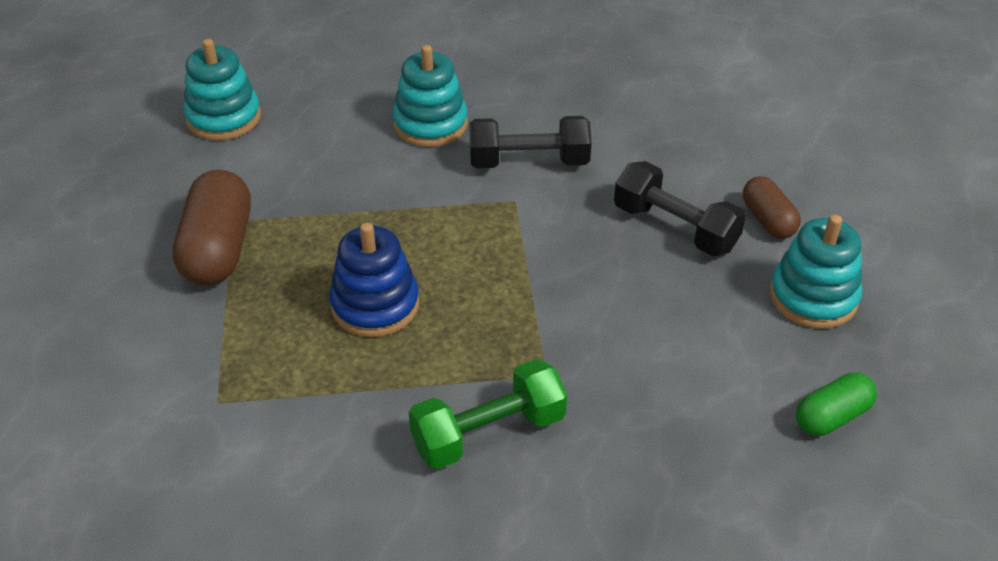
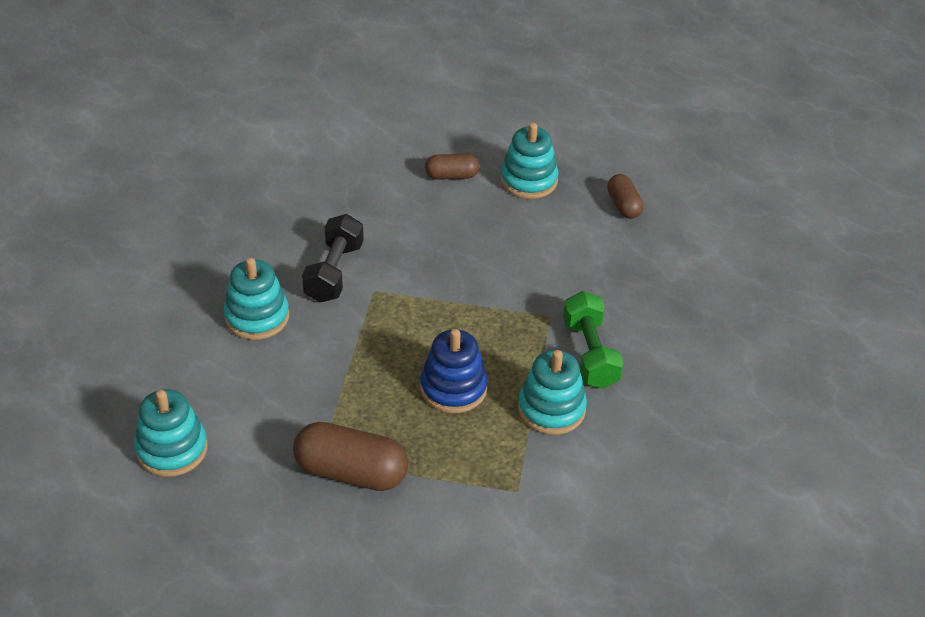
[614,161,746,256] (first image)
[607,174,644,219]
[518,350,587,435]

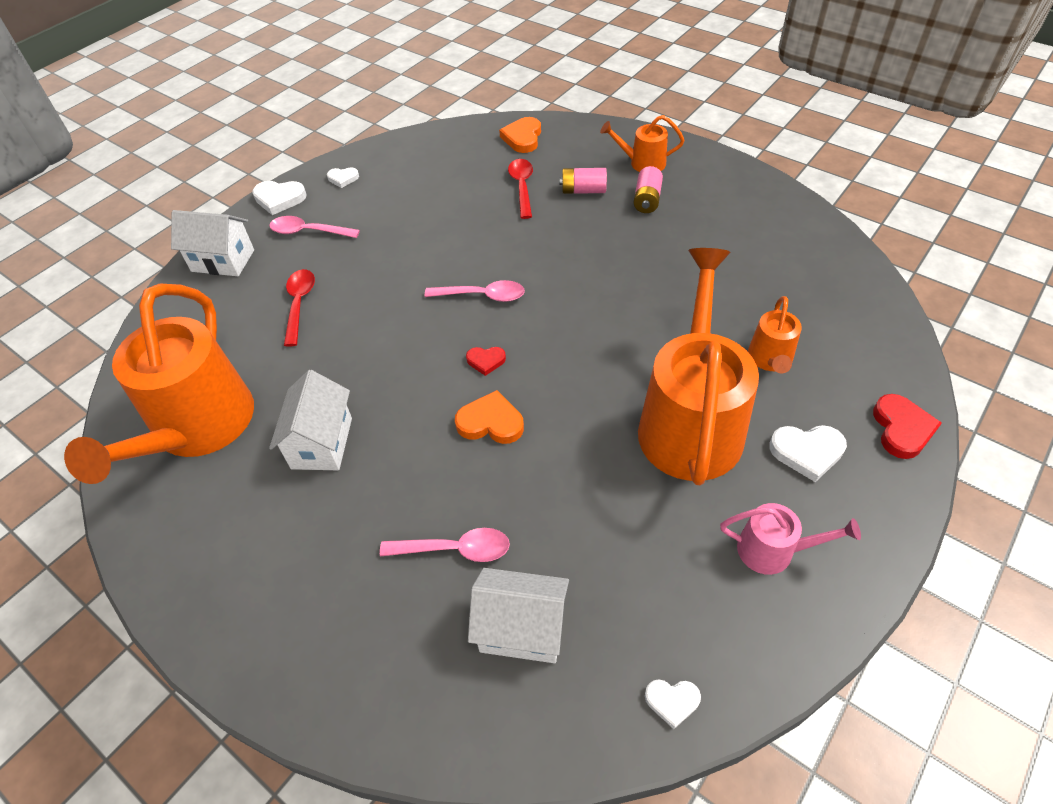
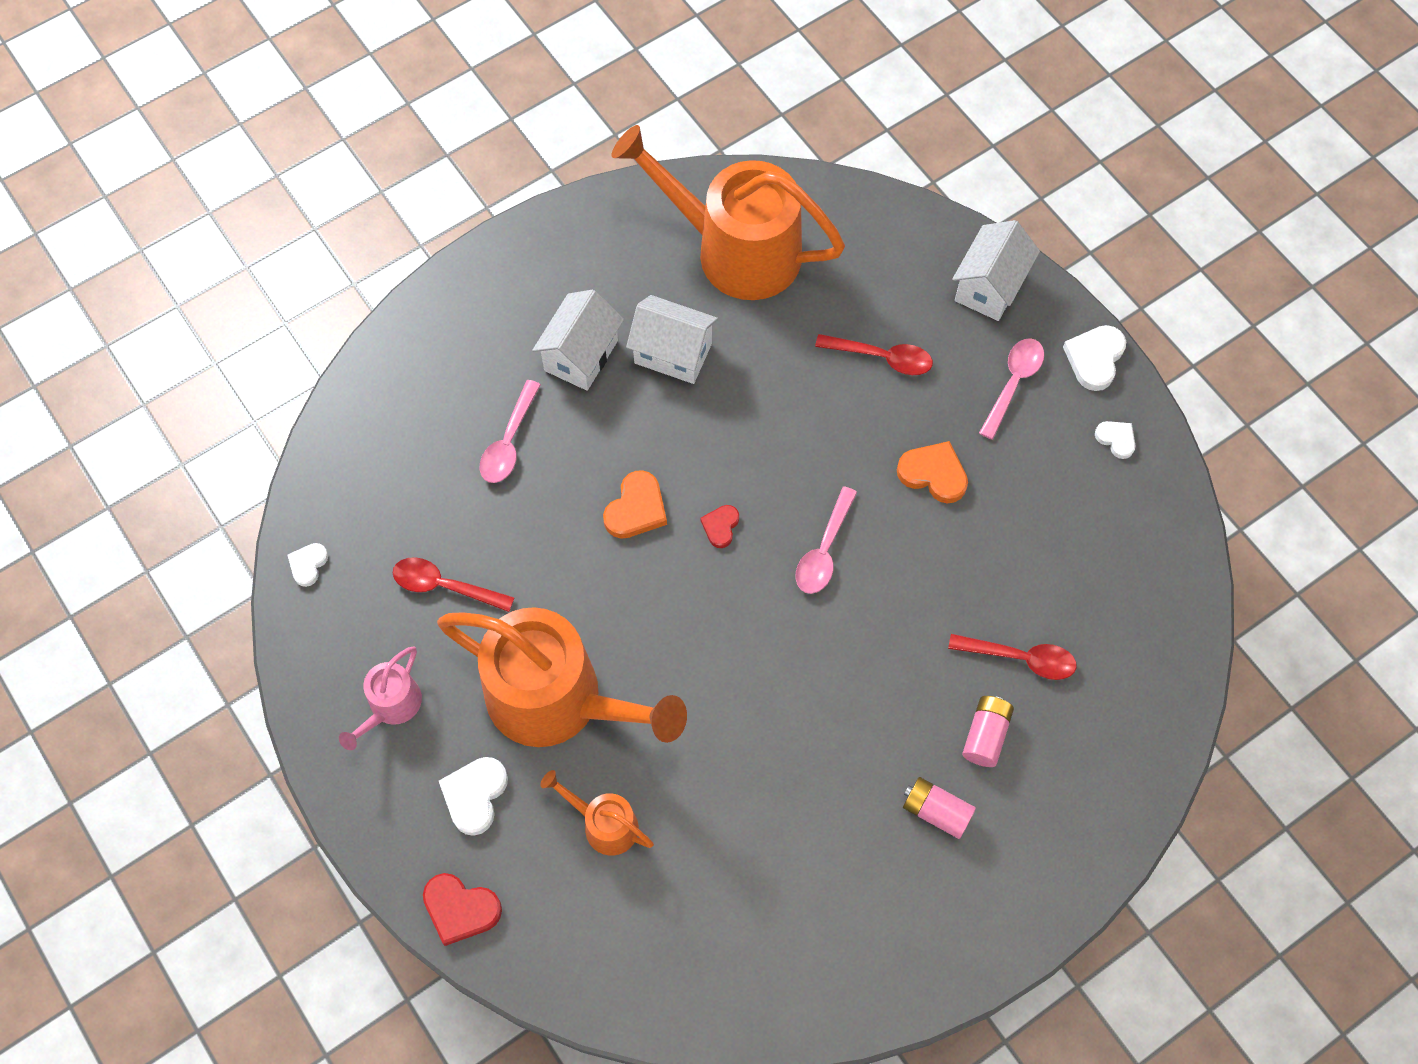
[600,115,685,172] (first image)
[897,441,968,503]
[1095,421,1135,459]
[532,290,624,391]
[393,557,515,612]

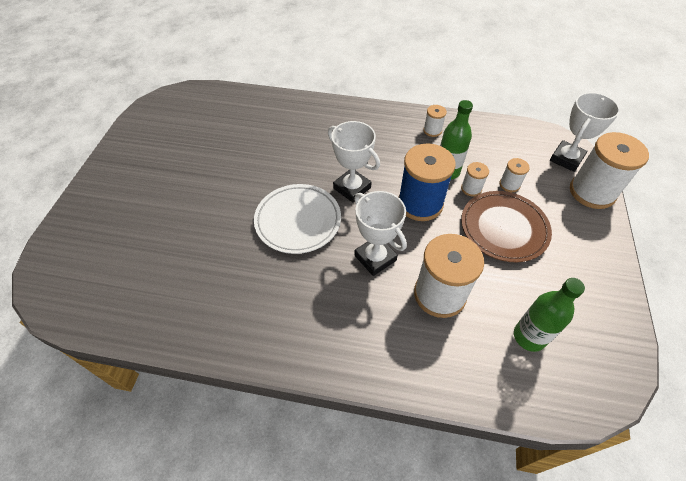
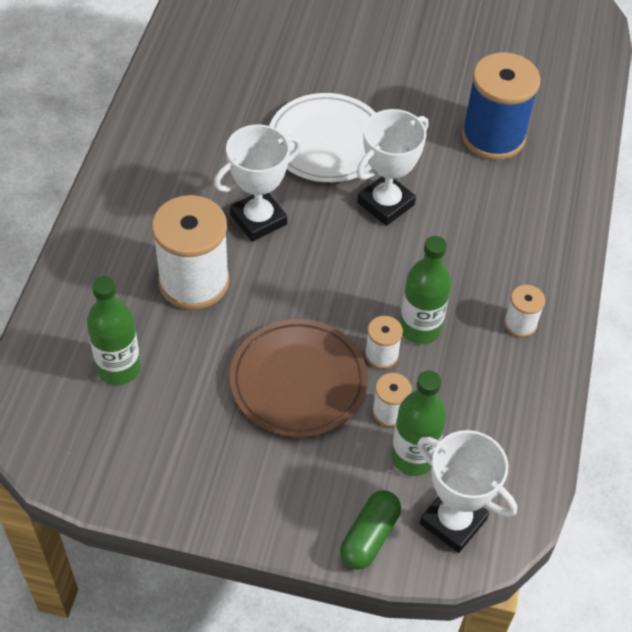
[340,490,401,569]
[462,52,541,160]
[391,370,447,476]

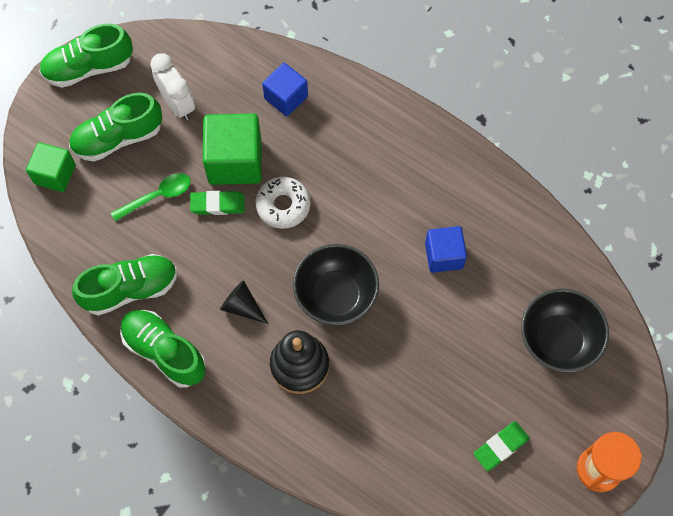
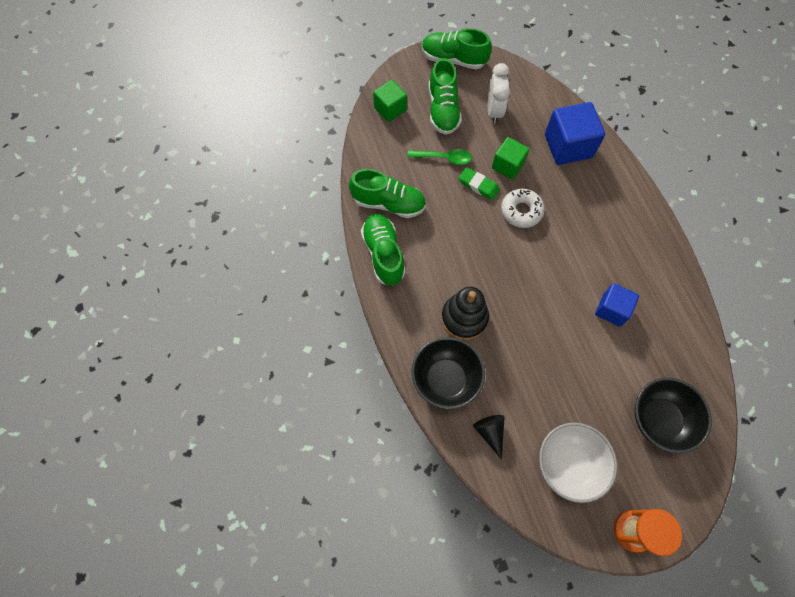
[545,102,605,165]
[429,58,462,135]
[492,137,530,180]
[411,337,485,409]
[473,415,505,460]
[539,423,617,503]

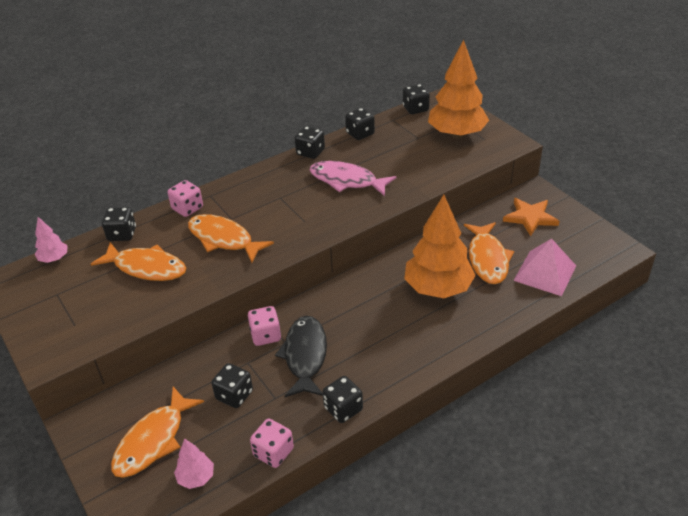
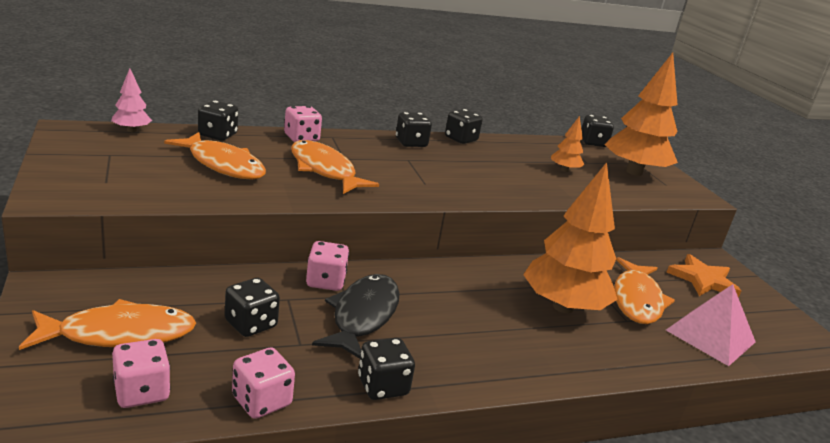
[396,112,432,147]
[310,161,396,196] (first image)
[19,299,196,350]
[112,339,171,408]
[551,116,584,172]

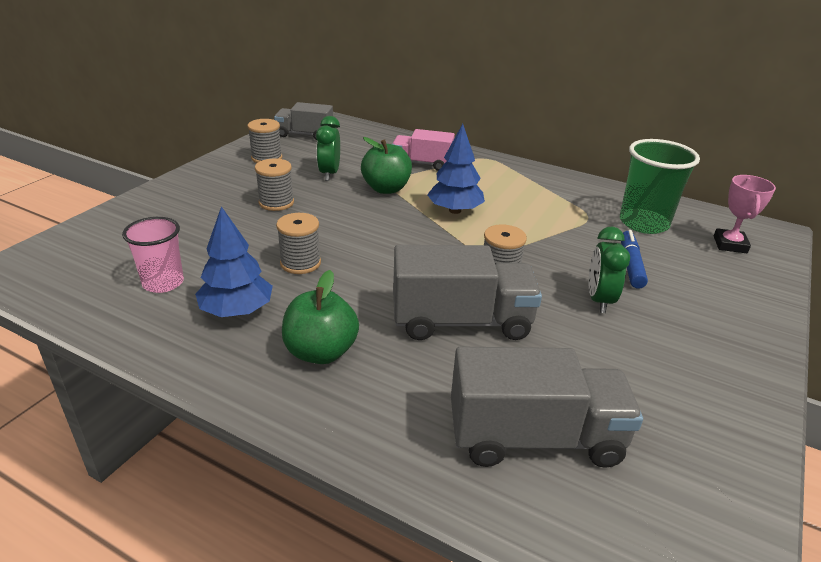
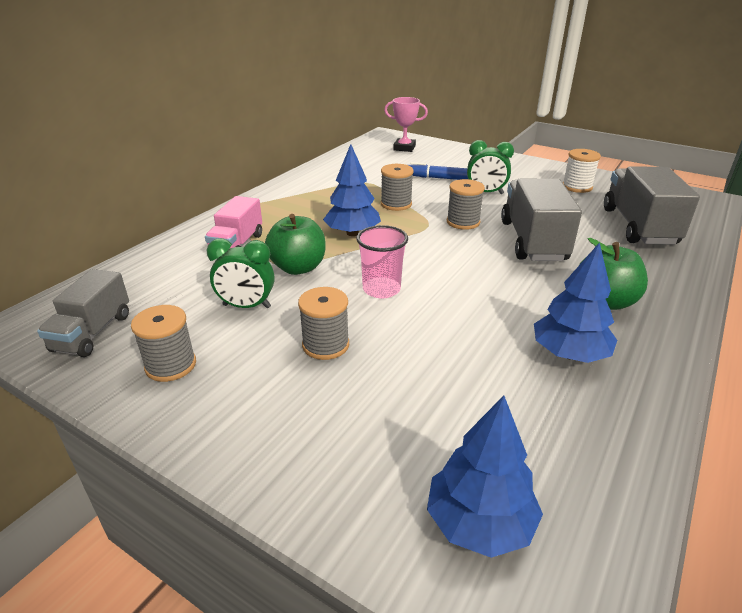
[620,139,700,234] (first image)
[381,164,414,211]
[356,225,408,298]
[563,149,601,193]
[427,396,543,558]

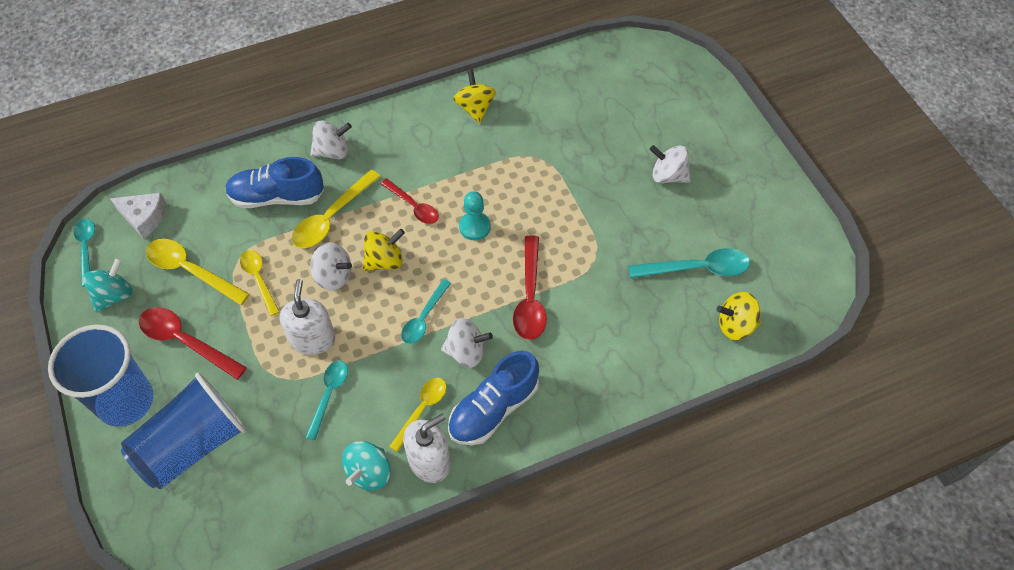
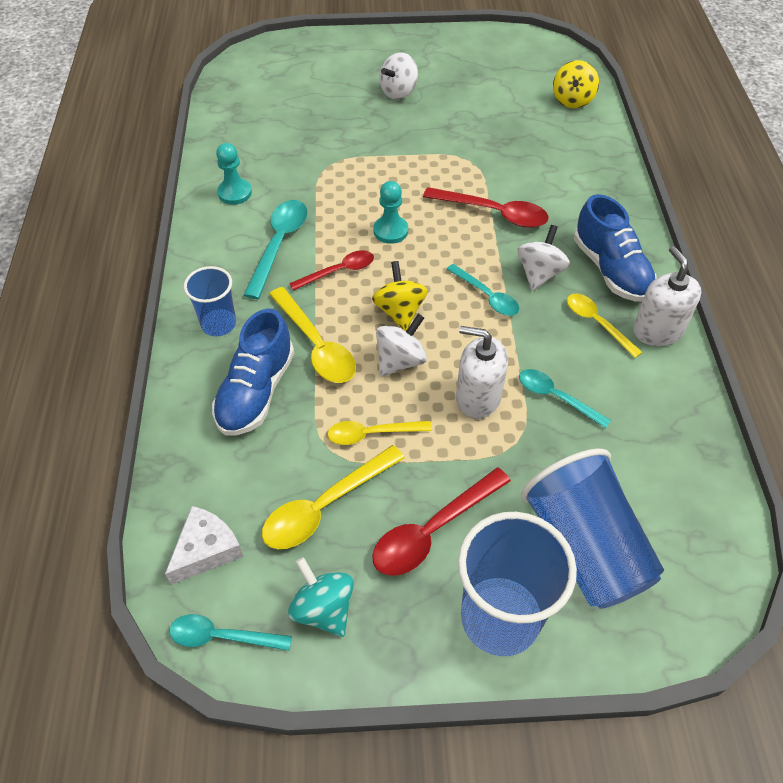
[216,143,252,205]
[184,266,236,336]
[244,200,308,299]
[342,441,390,490] (first image)

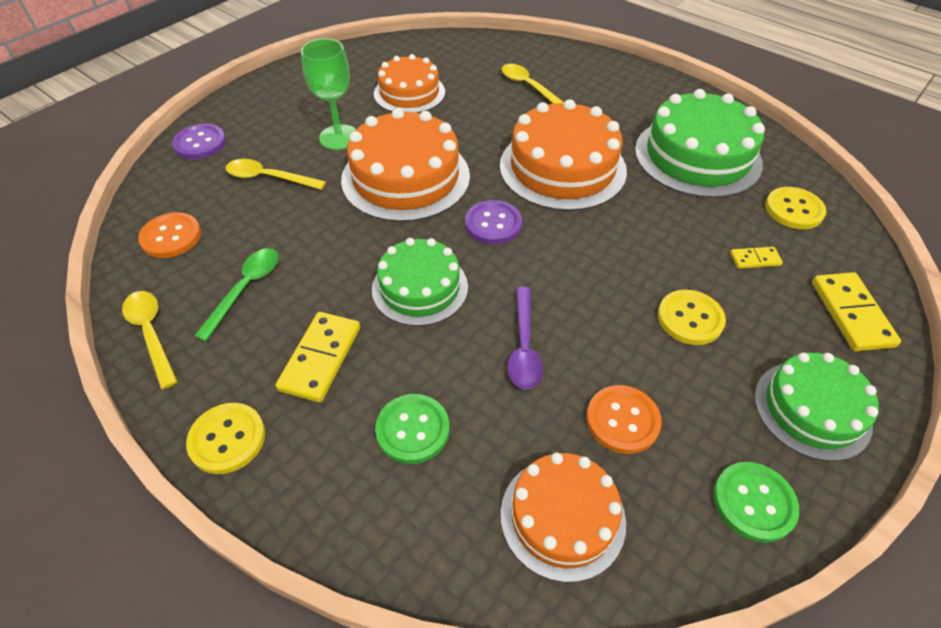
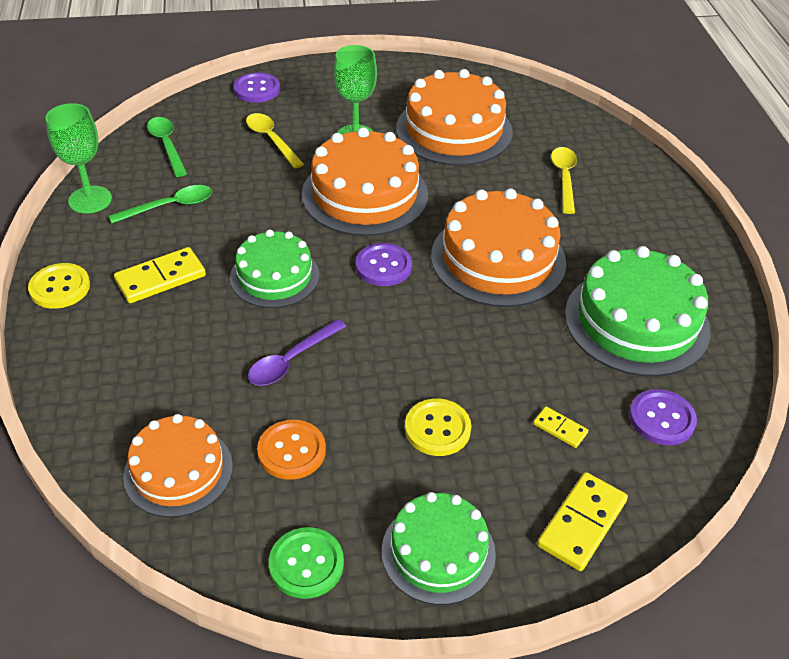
[396,69,513,166]
[629,389,697,445]
[147,117,187,177]
[46,103,112,214]
[375,394,449,464] (first image)

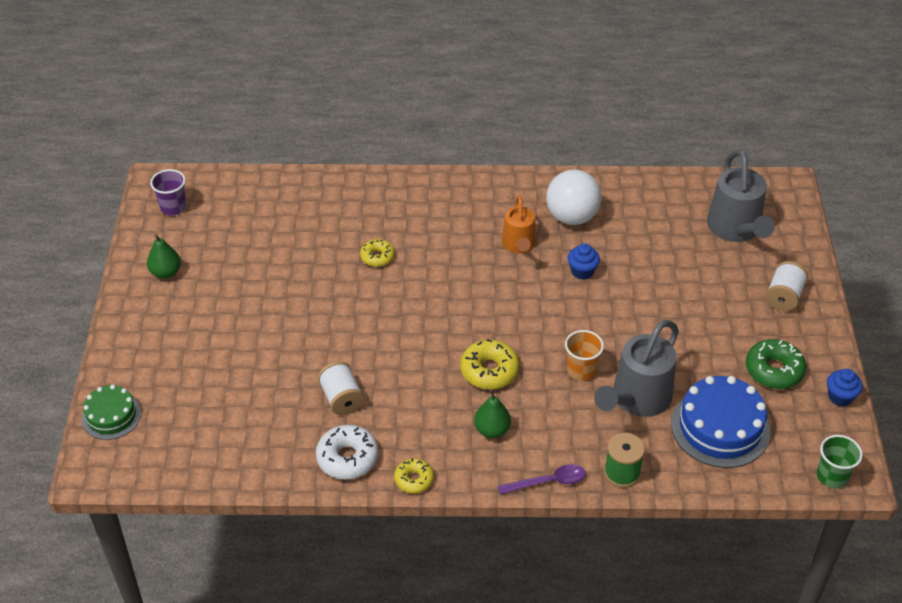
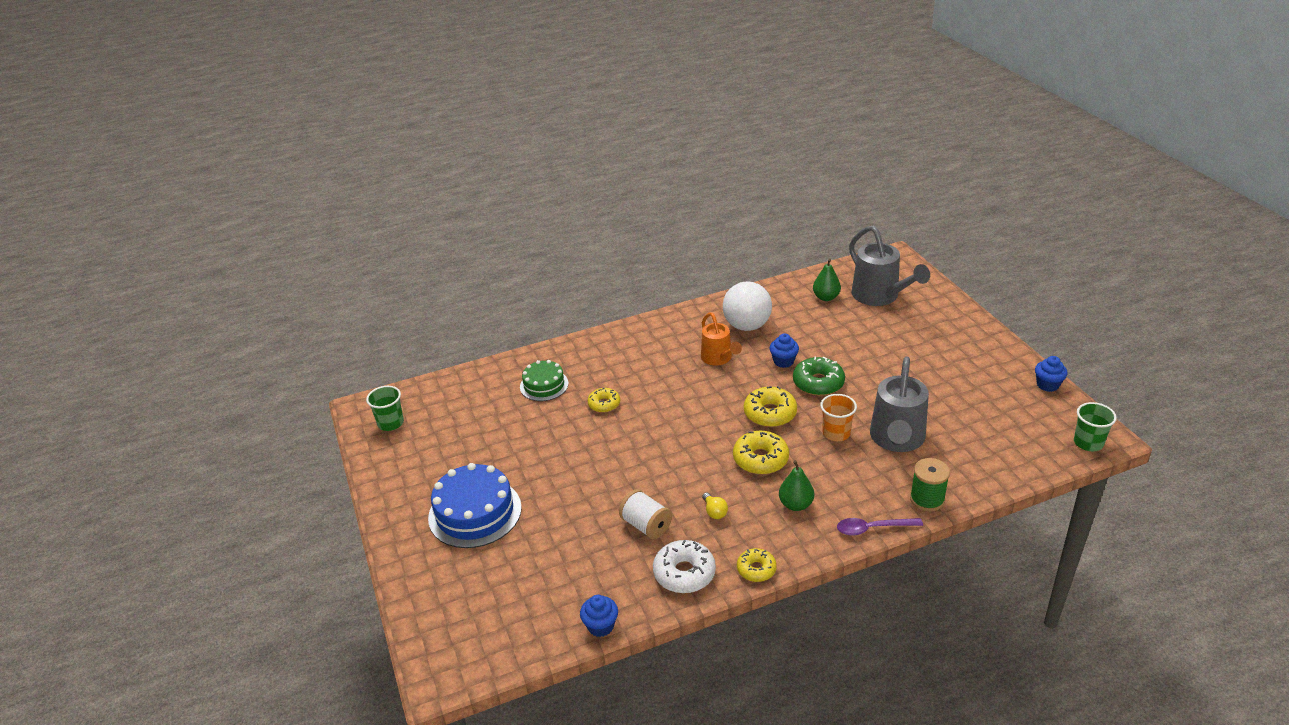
[366,386,404,431]
[813,259,841,301]
[766,261,808,311] (first image)
[793,357,845,396]
[428,463,522,548]
[520,360,569,401]
[837,518,923,536]
[744,386,797,427]
[702,493,728,519]
[580,595,618,637]

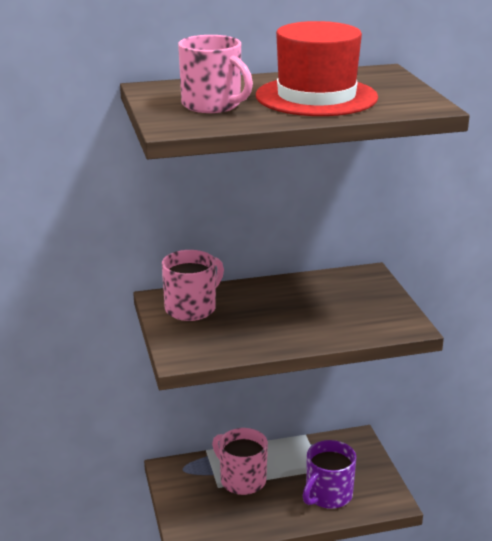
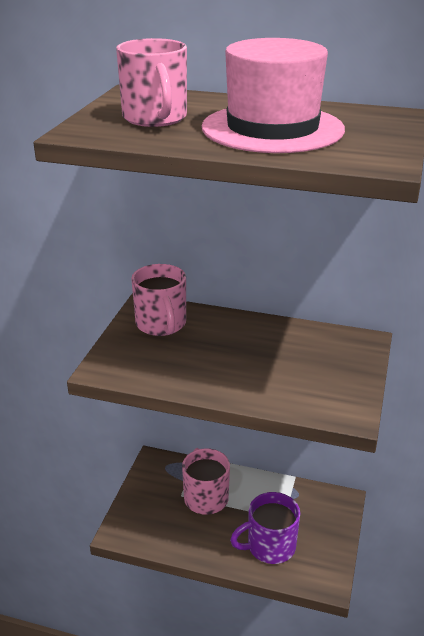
[202,38,345,153]
[131,264,186,336]

